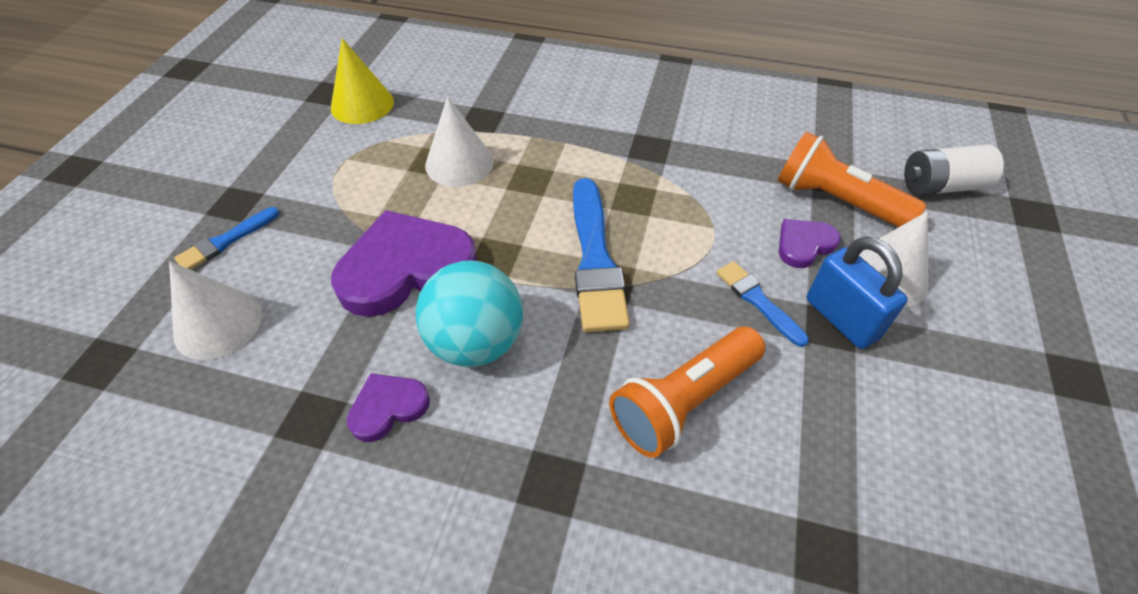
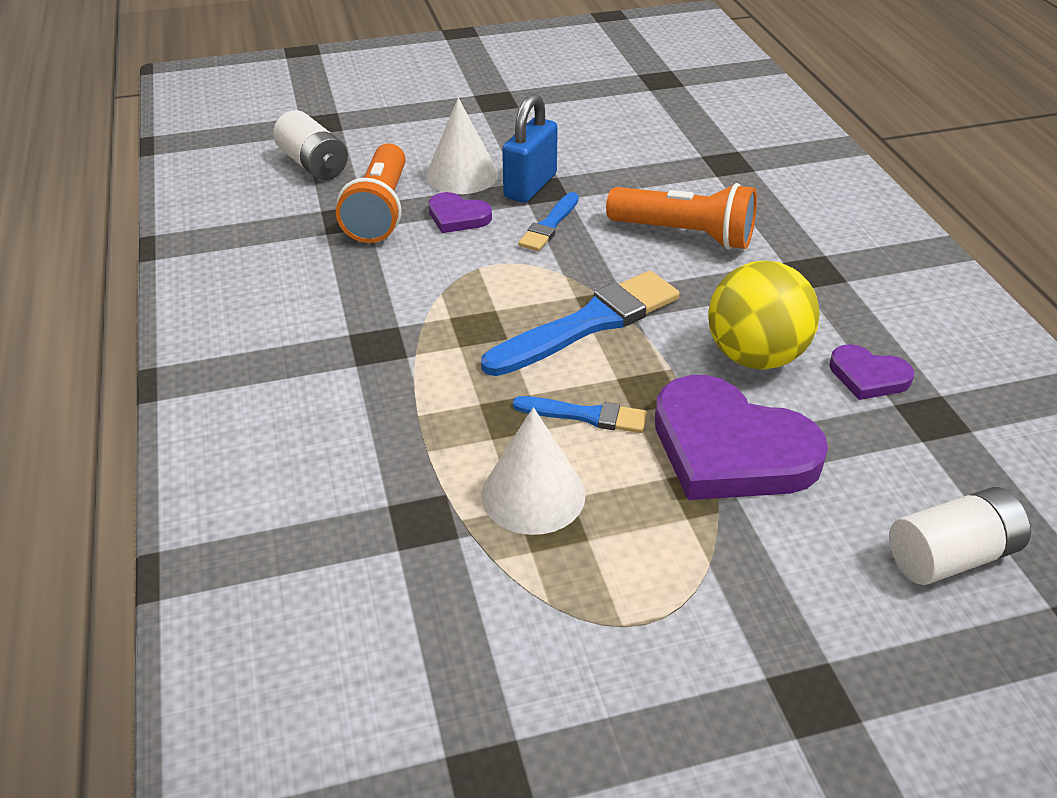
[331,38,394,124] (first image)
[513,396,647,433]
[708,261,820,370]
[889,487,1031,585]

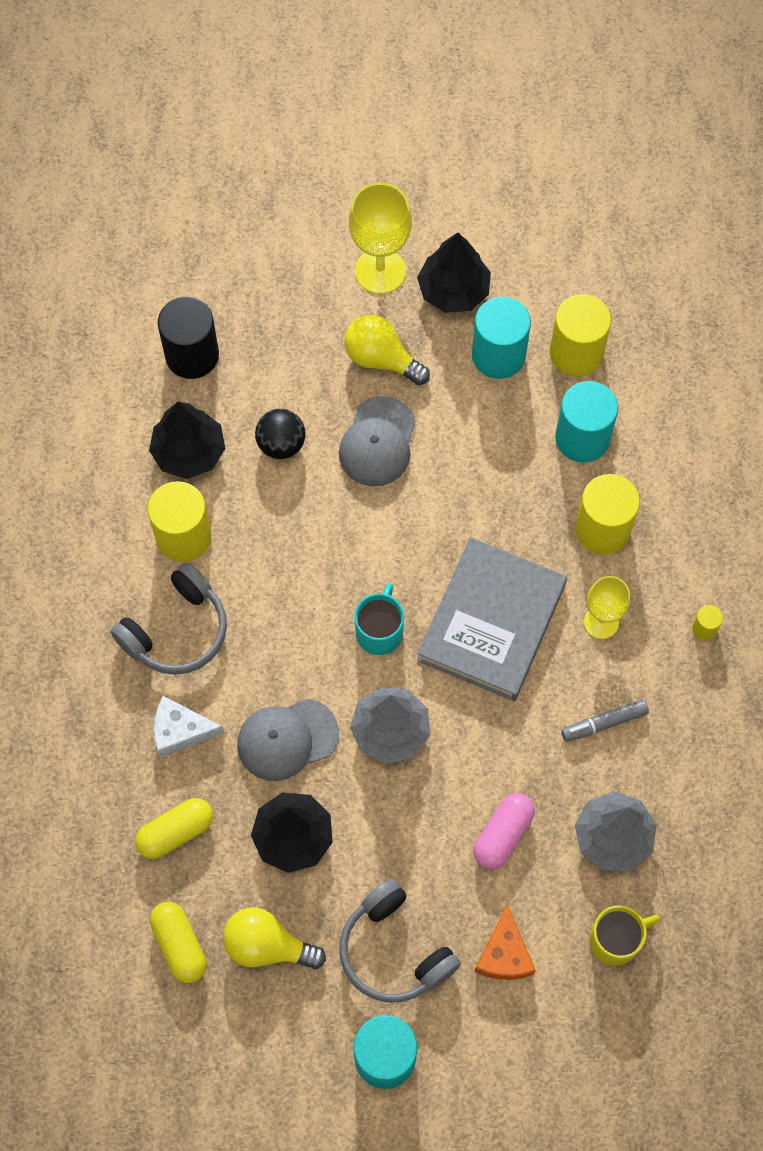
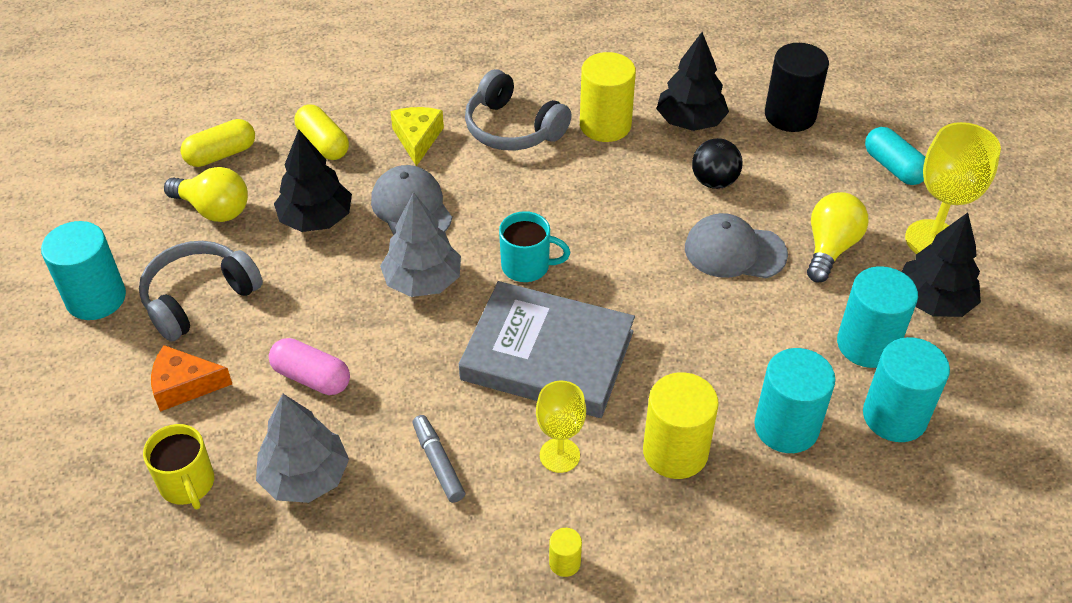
[863,337,950,442]
[390,107,444,166]
[164,167,248,222]
[865,127,925,185]

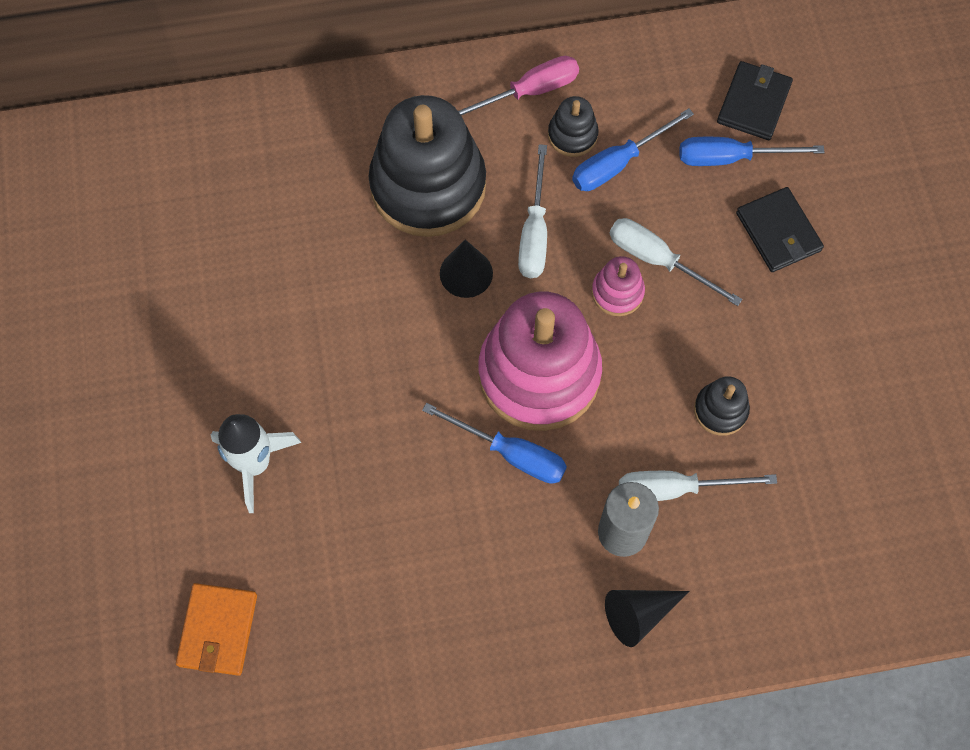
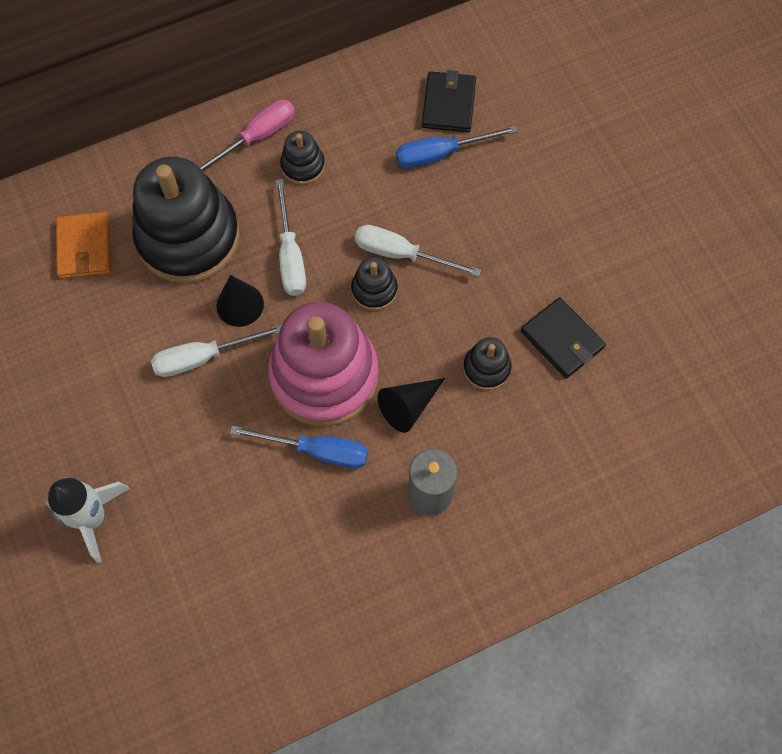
[572,108,694,191] (first image)
[521,297,606,379]
[351,257,398,311]
[151,324,282,377]
[56,212,111,279]
[378,378,445,433]

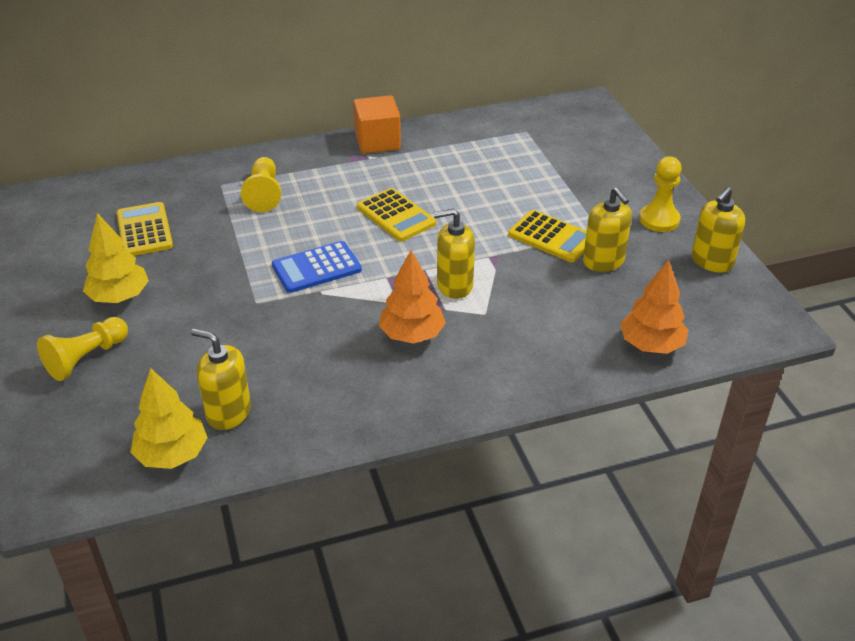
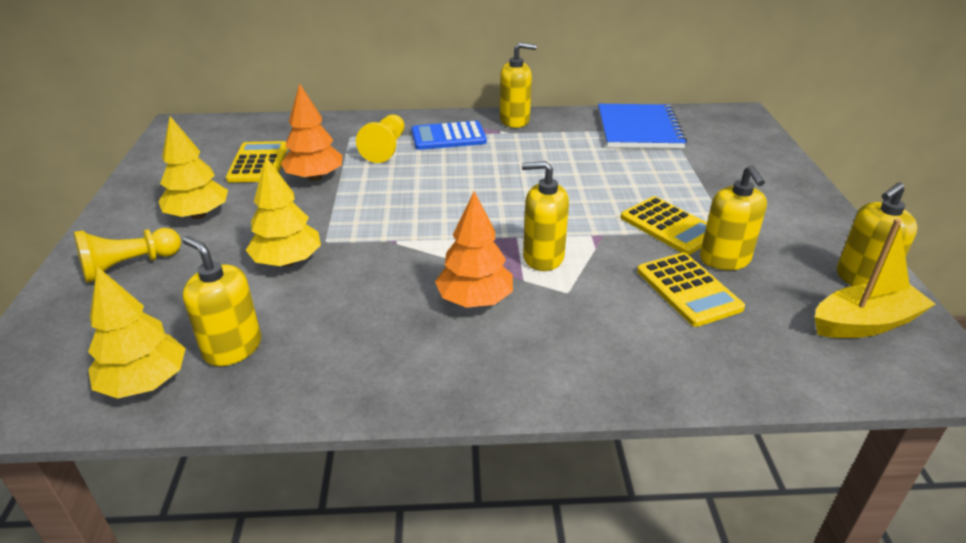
[500,42,537,128]
[639,156,682,232] (first image)
[637,252,745,327]
[411,121,487,150]
[281,83,343,181]
[598,104,687,148]
[246,157,321,267]
[815,219,936,338]

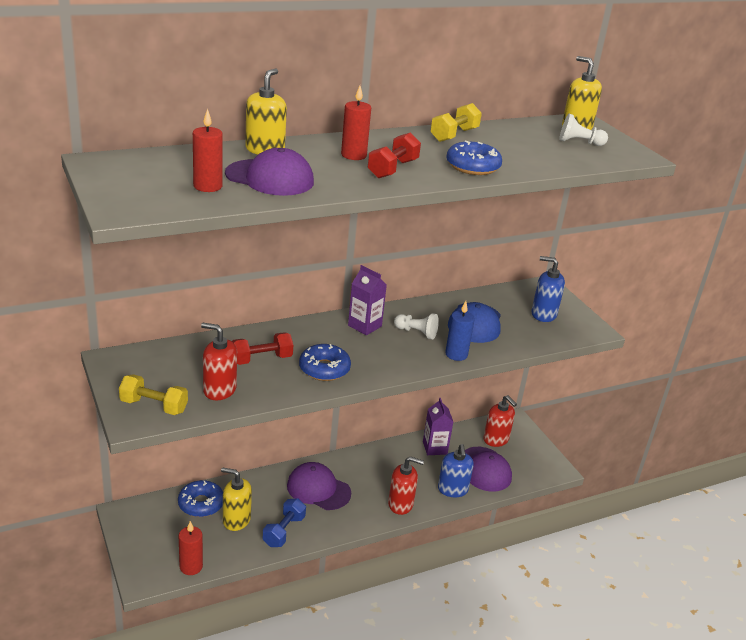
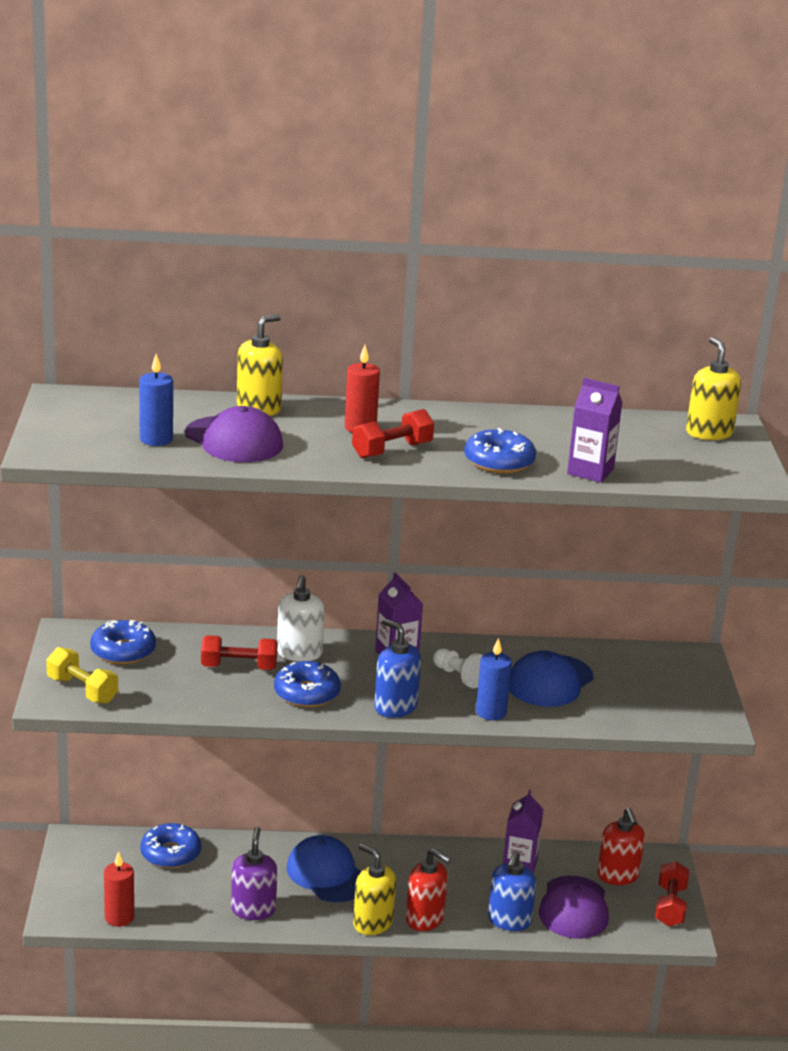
[430,103,482,142] (first image)
[139,354,173,446]
[559,114,608,146] (first image)
[374,618,421,718]
[201,323,237,400] (first image)
[287,835,361,902]
[353,844,396,935]
[231,827,277,920]
[567,378,623,483]
[277,575,325,662]
[90,620,156,664]
[655,861,689,926]

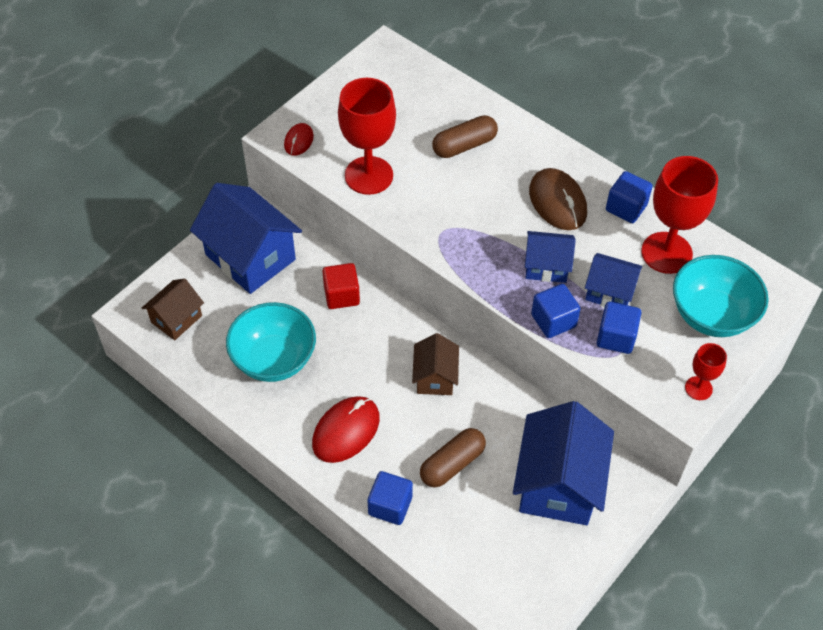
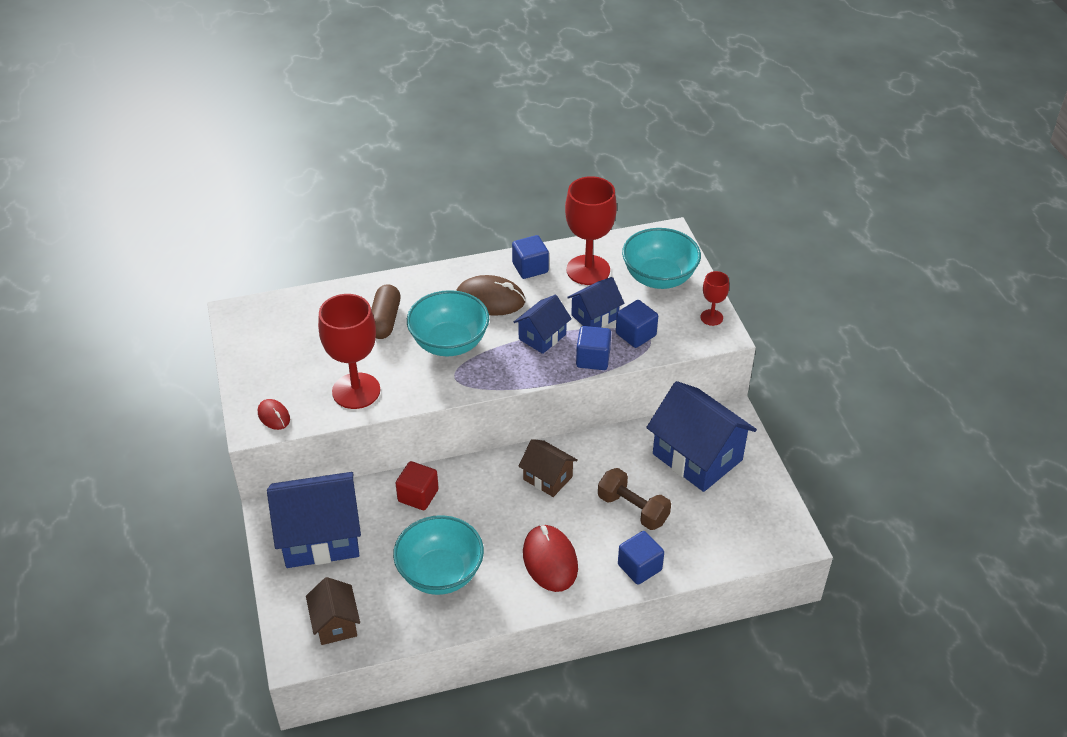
[598,468,671,530]
[407,290,489,356]

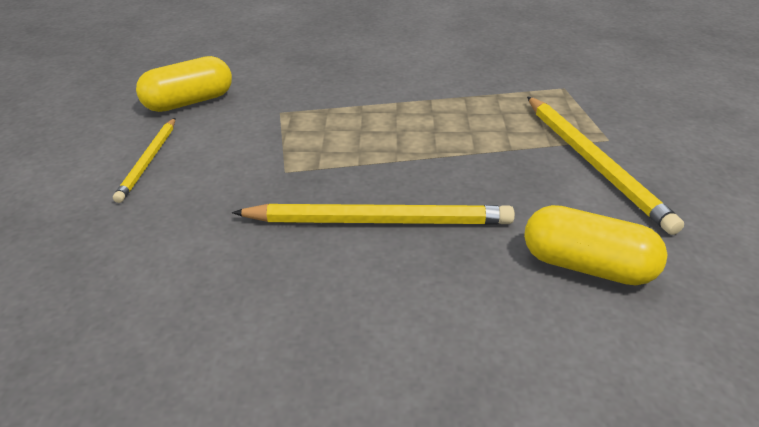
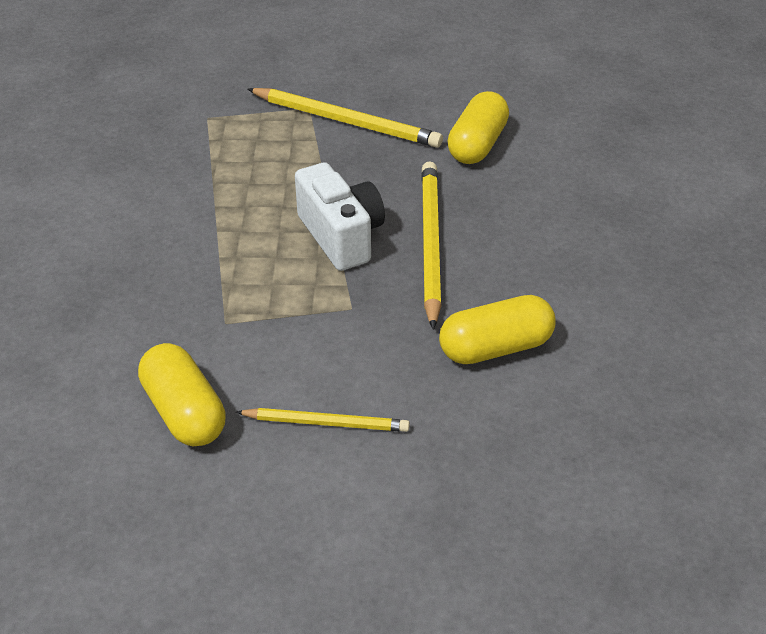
[248,88,443,148]
[295,162,385,271]
[439,295,556,364]

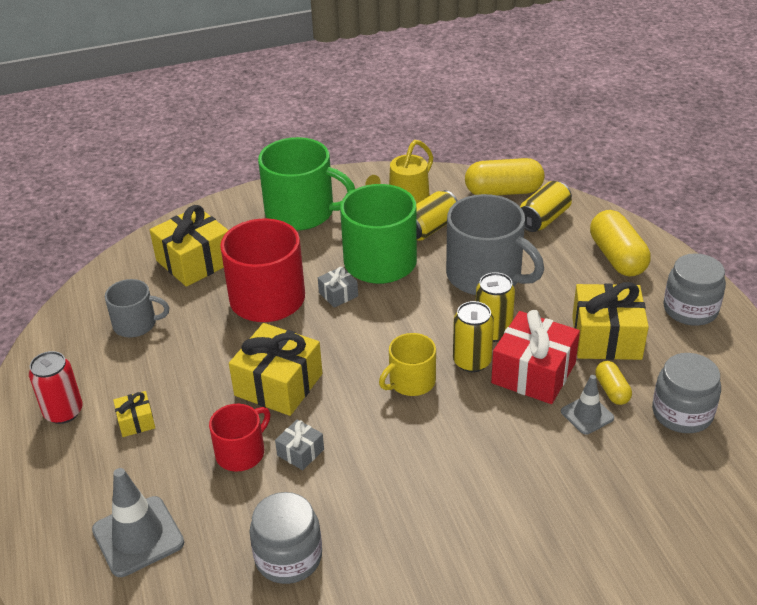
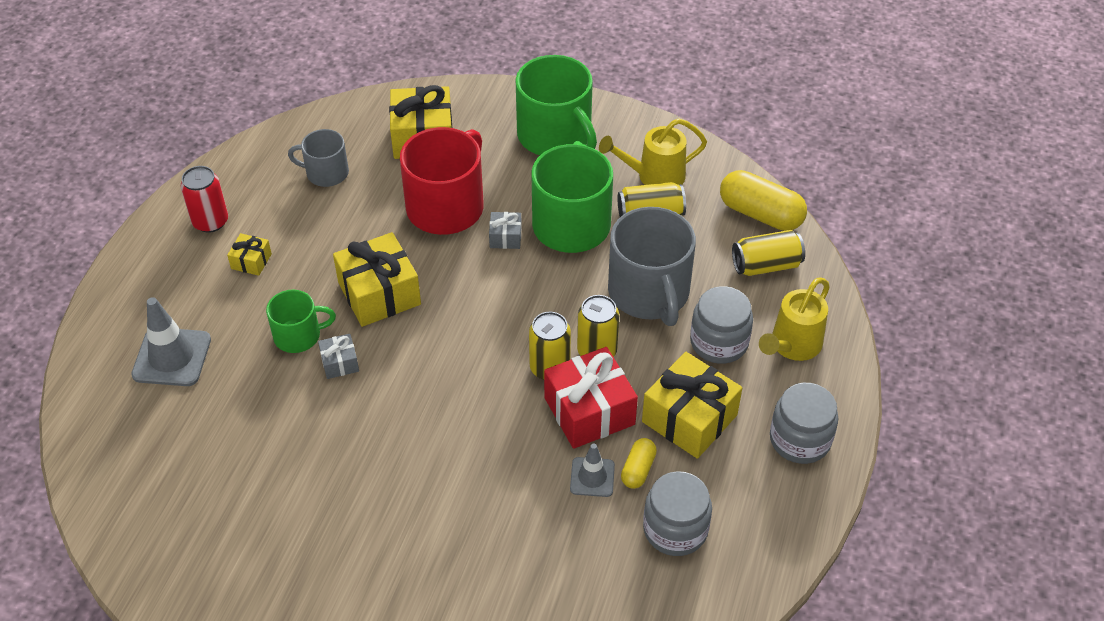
[759,277,830,361]
[288,129,349,187]
[379,333,436,396] (first image)
[266,290,336,353]
[690,286,753,364]

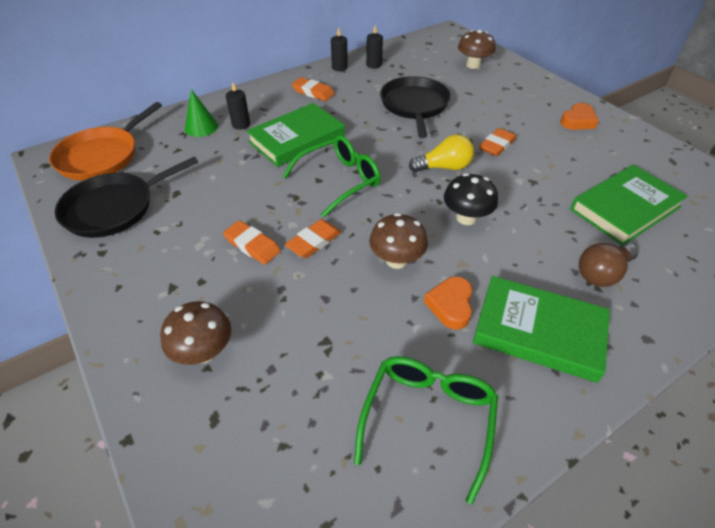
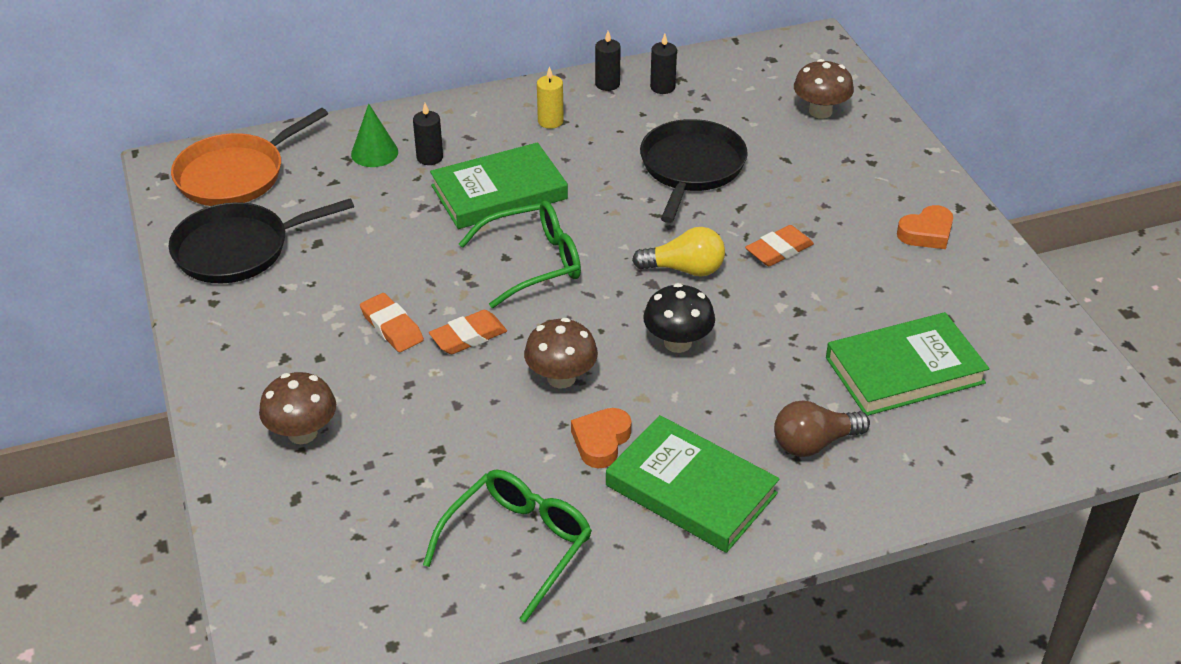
[537,66,564,129]

